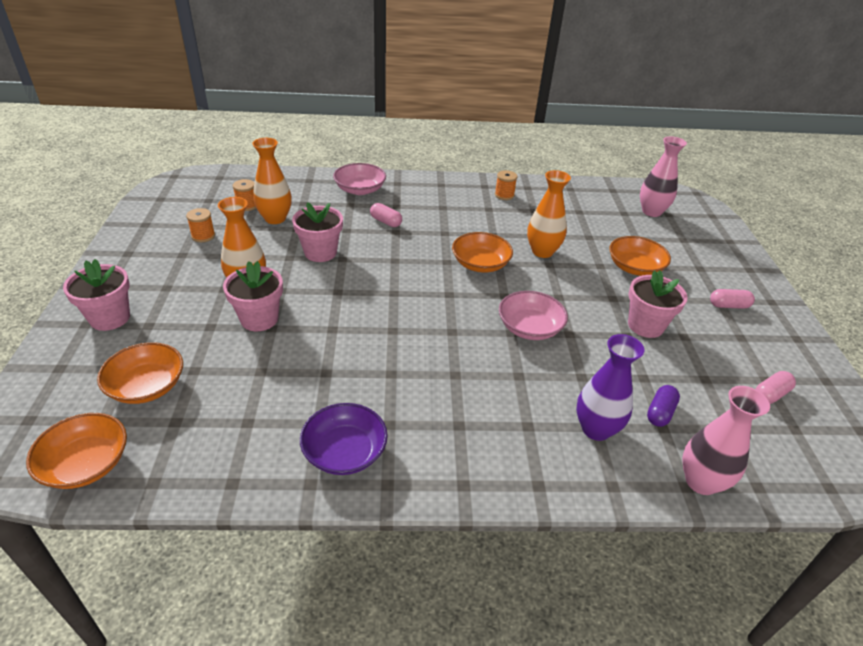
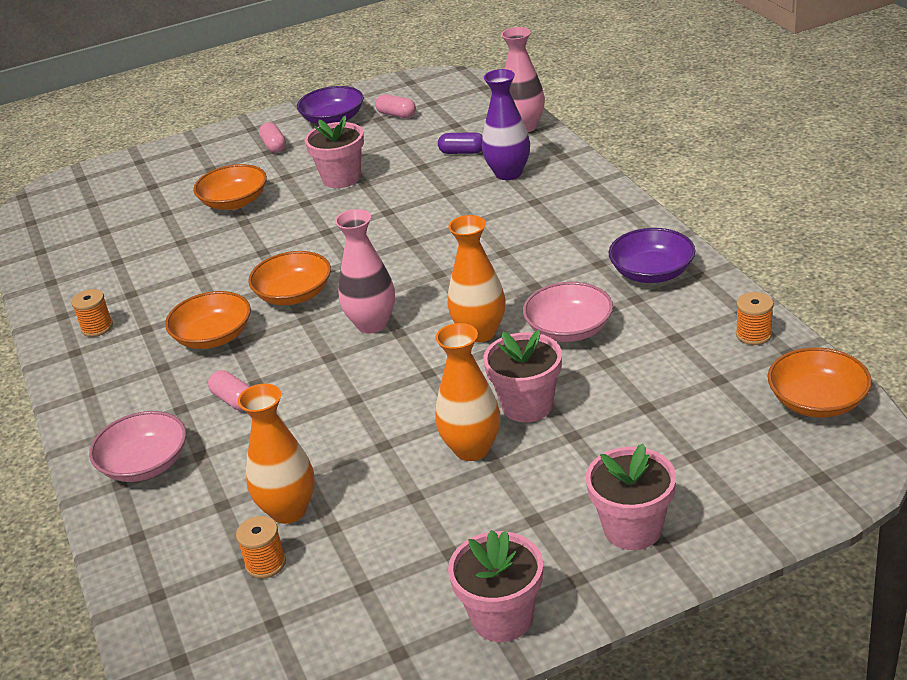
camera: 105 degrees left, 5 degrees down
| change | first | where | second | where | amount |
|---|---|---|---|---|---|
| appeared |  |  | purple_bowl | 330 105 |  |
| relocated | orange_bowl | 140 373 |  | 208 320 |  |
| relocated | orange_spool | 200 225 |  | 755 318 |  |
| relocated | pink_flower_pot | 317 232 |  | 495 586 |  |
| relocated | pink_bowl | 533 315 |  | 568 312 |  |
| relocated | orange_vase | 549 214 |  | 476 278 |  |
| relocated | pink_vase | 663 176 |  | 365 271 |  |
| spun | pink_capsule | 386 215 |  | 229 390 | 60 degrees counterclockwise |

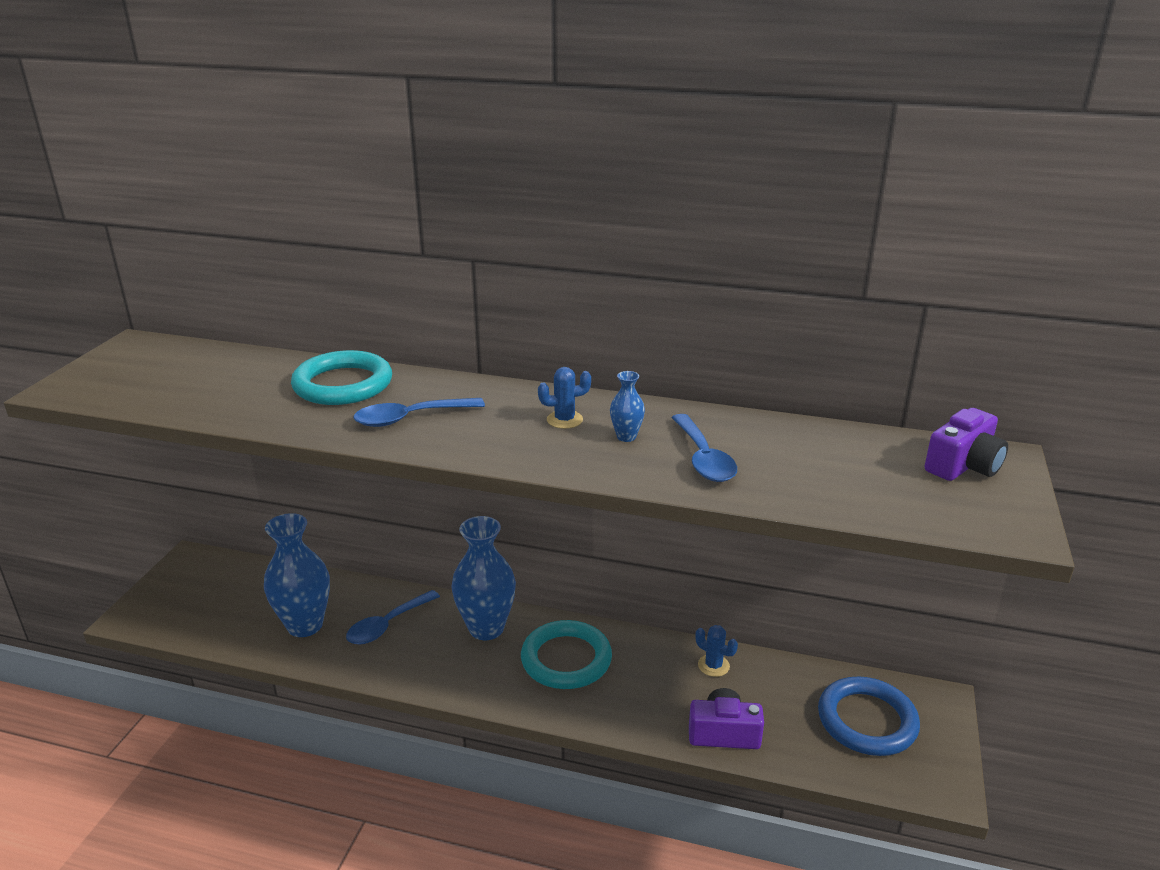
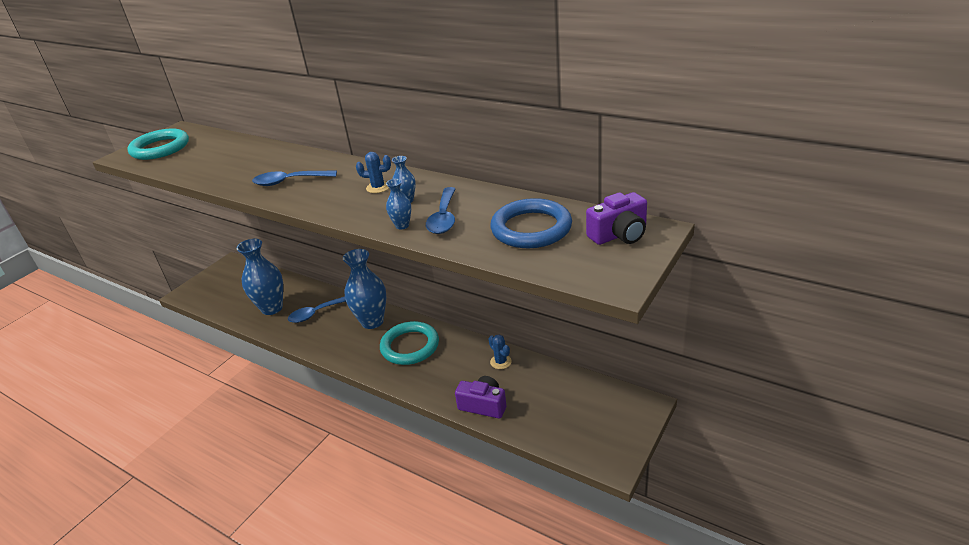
camera: 20 degrees right, 5 degrees up
| change | first | where | second | where | amount |
|---|---|---|---|---|---|
| appeared |  |  | blue_vase | 398 204 |  |
| relocated | turquoise_ring | 341 377 |  | 158 144 |  |
| relocated | blue_ring | 869 716 |  | 531 223 |  |

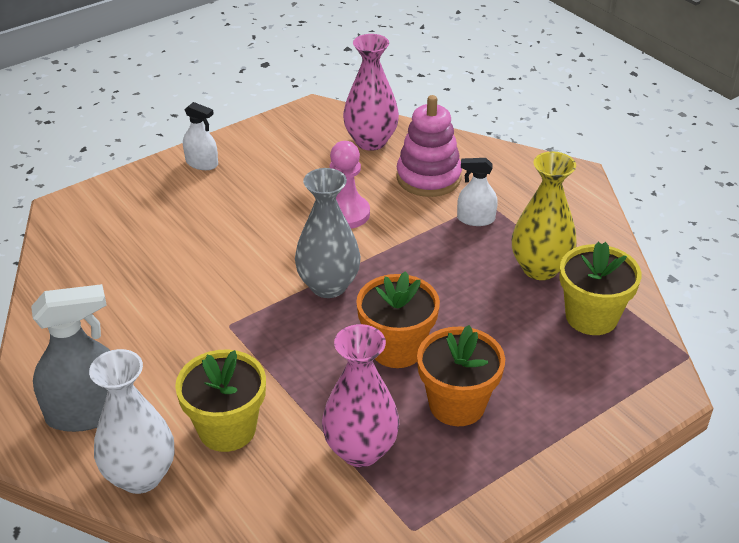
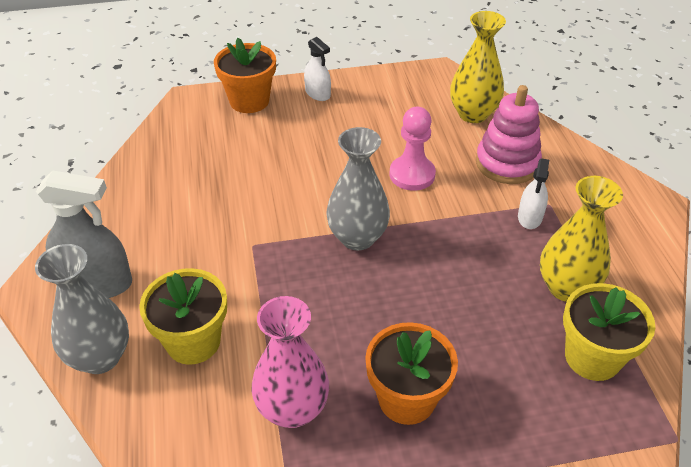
camera: 25 degrees right, 5 degrees up
| change | first | where | second | where | amount |
|---|---|---|---|---|---|
| relocated | orange_flower_pot | 398 319 |  | 245 75 |  |
| colour | white_vase | 131 421 | grey_vase | 82 309 |  |
| colour | pink_vase | 371 92 | yellow_vase | 478 67 |  |
| spun | white_spray_bottle | 477 192 |  | 533 193 | 105 degrees counterclockwise |

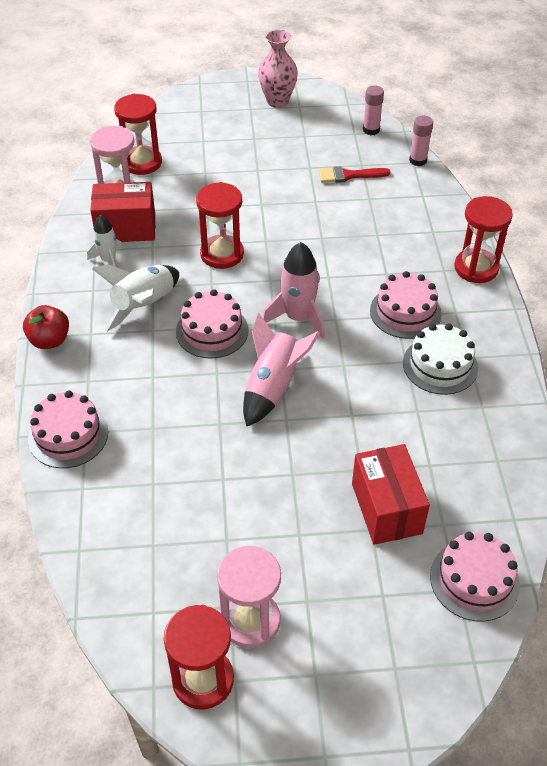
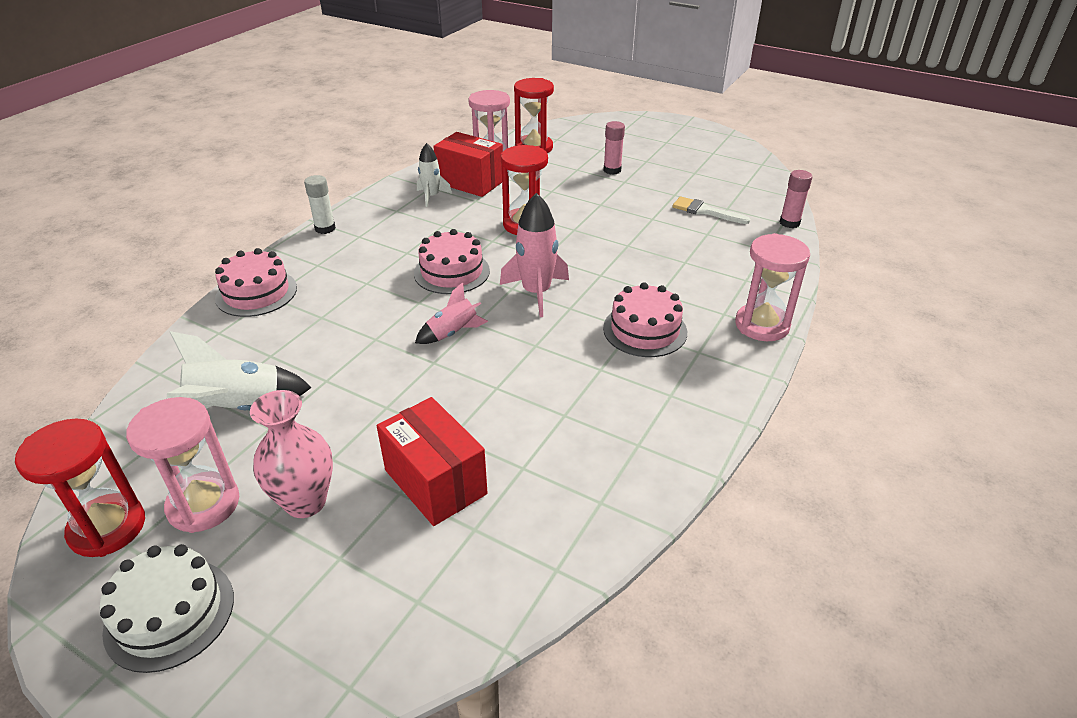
camera: 35 degrees right, 10 degrees down
| change | first | where | second | where | amount |
|---|---|---|---|---|---|
| missing | pink_cake | 475 577 |  |  |  |
| relocated | white_rocket | 135 298 |  | 239 370 |  |
| relocated | pink_vase | 278 69 |  | 291 454 |  |
| relocated | pink_glue_stick | 373 110 |  | 614 148 |  |
| relocated | white_cake | 440 359 |  | 166 608 |  |
| exchanged | red_apple | 46 327 | white_glue_stick | 320 204 |  |
| colour | red_brush | 354 174 | white_brush | 711 210 |  |
| colour | red_hourglass | 483 239 | pink_hourglass | 772 287 |  |
| spun | red_box | 391 494 |  | 432 461 | 60 degrees counterclockwise |
| size | pink_rocket | 281 369 |  | 451 313 | x0.62 |

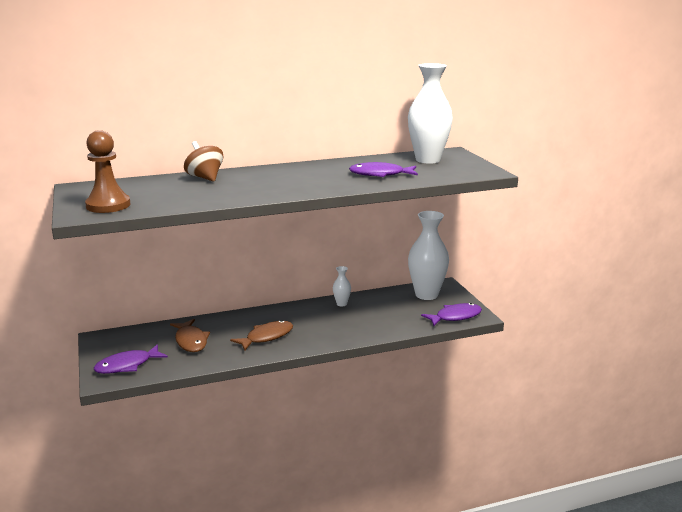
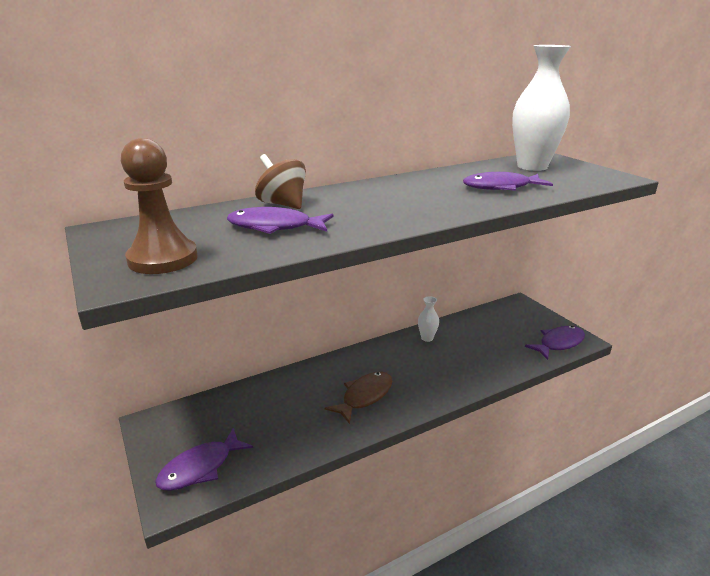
camera: 10 degrees left, 5 degrees up
| change | first | where | second | where | amount |
|---|---|---|---|---|---|
| missing | brown_fish | 190 335 |  |  |  |
| missing | white_vase | 428 255 |  |  |  |
| appeared |  |  | purple_fish | 280 220 |  |

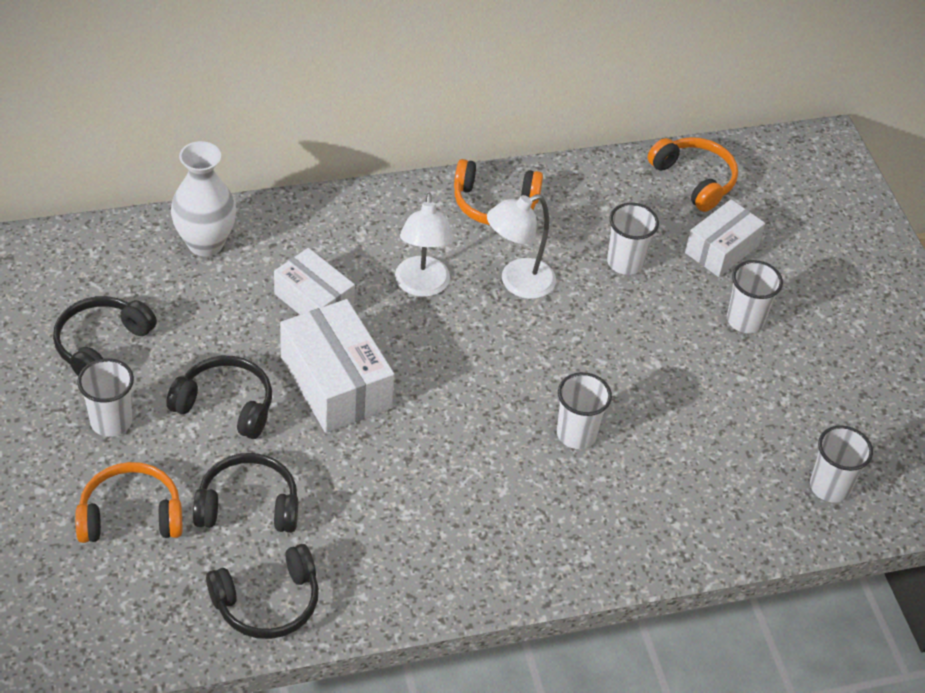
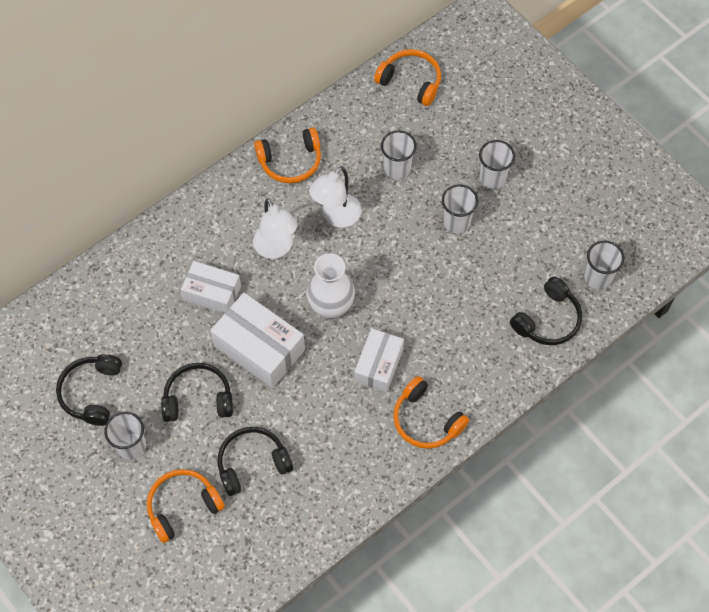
camera: 20 degrees left, 15 degrees up
| change | first | where | second | where | amount |
|---|---|---|---|---|---|
| appeared |  |  | orange_headphones | 431 412 |  |
| relocated | white_vase | 203 198 |  | 331 286 |  |
| relocated | black_headphones | 262 591 |  | 546 311 |  |
| relocated | white_cup | 584 410 |  | 460 208 |  |
| relocated | white_box | 725 238 |  | 379 360 |  |

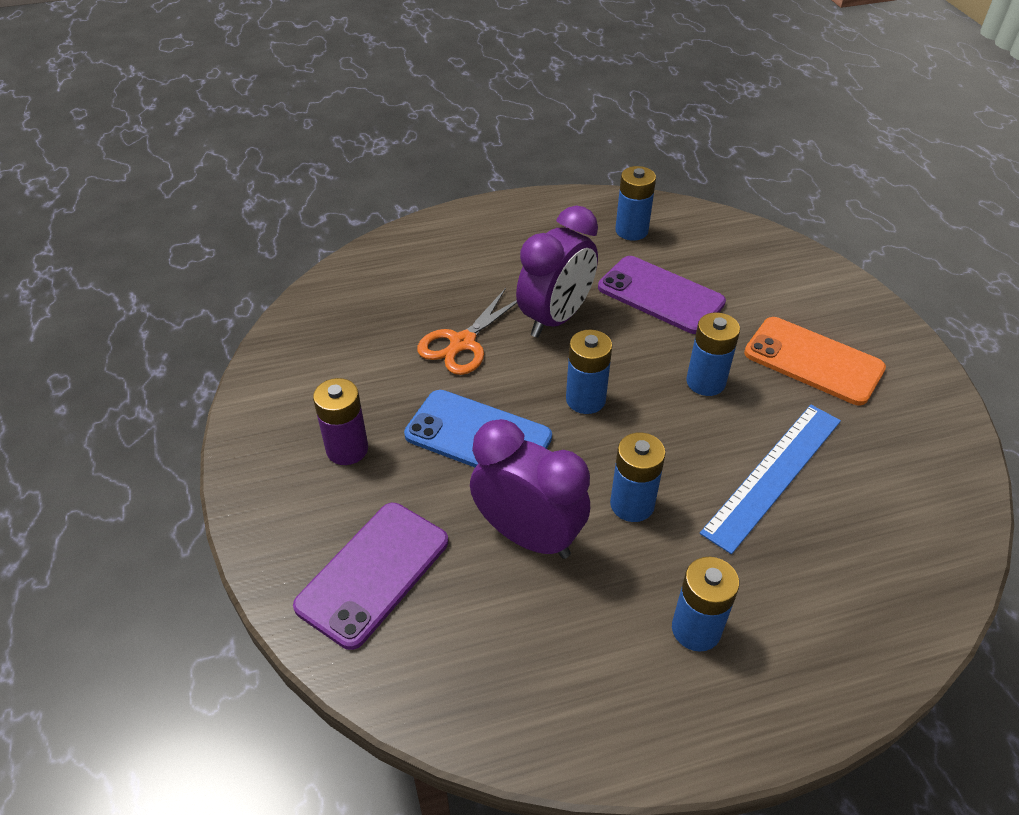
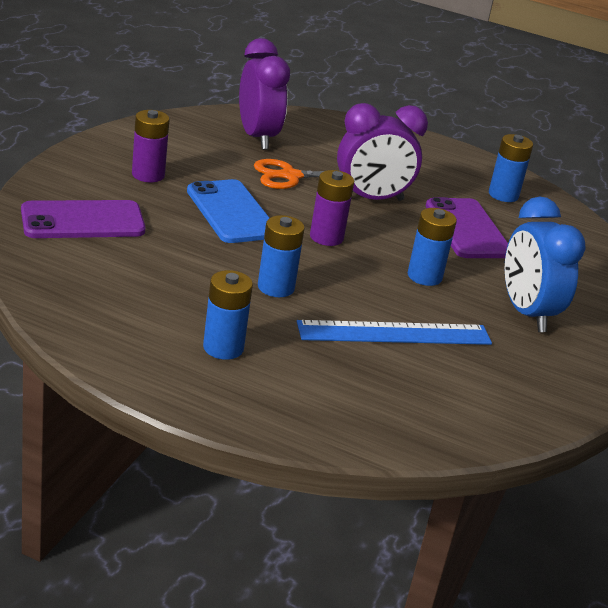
camera: 35 degrees right, 15 degrees down
| change | first | where | second | where | amount |
|---|---|---|---|---|---|
| relocated | purple_clock | 530 489 |  | 264 94 |  |
| exchanged | orange_phone | 815 361 | blue_clock | 545 264 |  |
| colour | blue_battery | 589 372 | purple_battery | 332 208 |  |

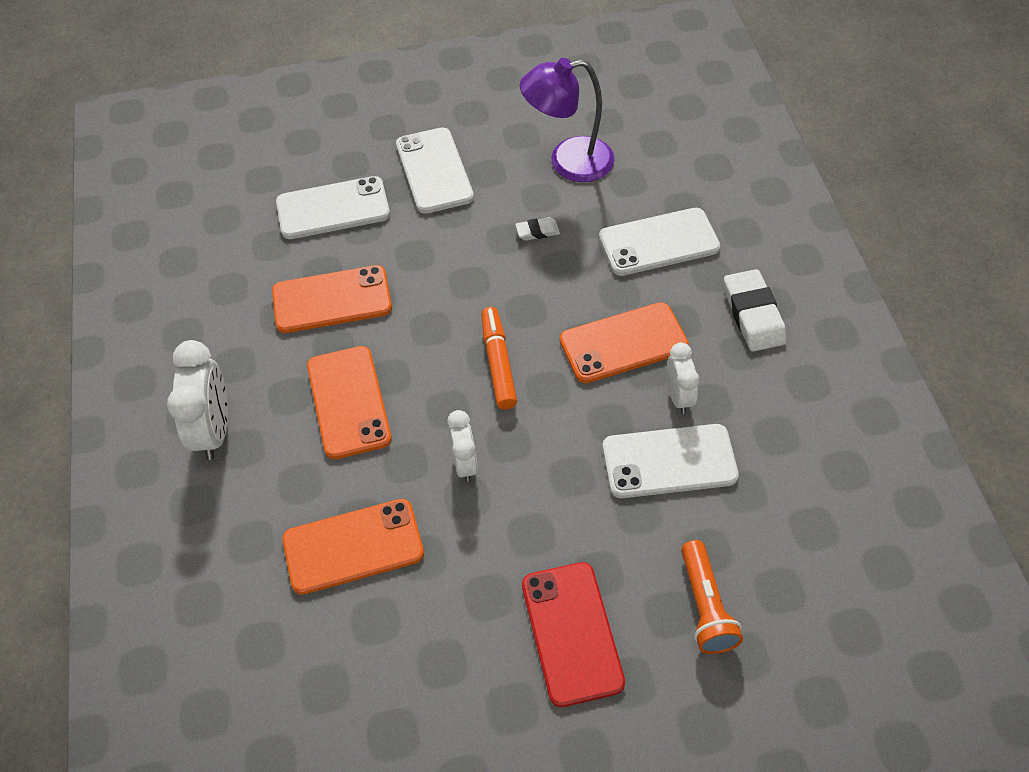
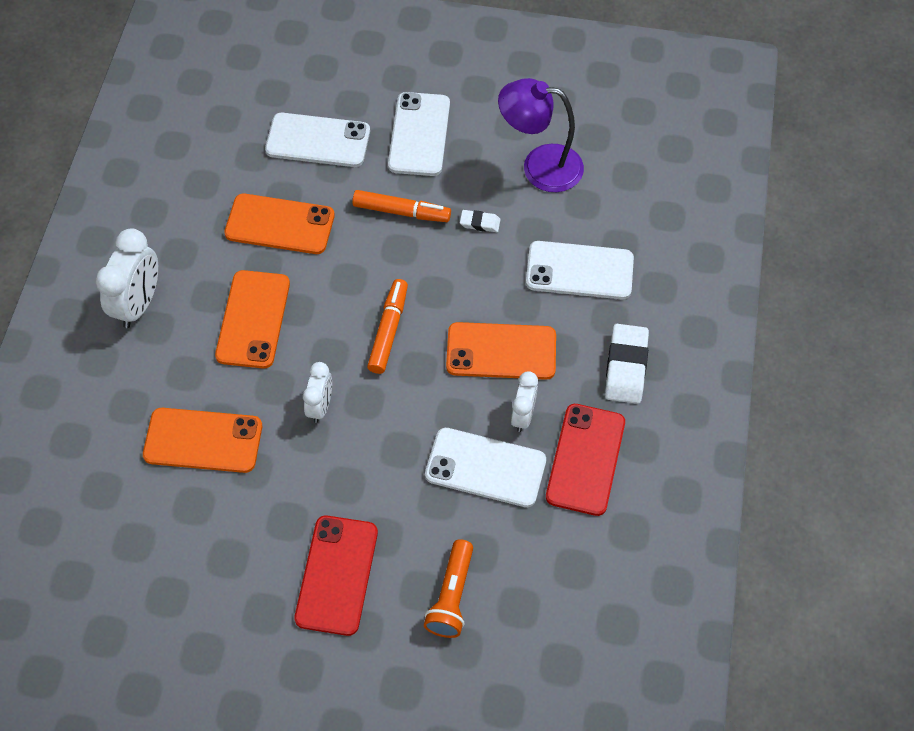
camera: 20 degrees right, 5 degrees up
| change | first | where | second | where | amount |
|---|---|---|---|---|---|
| appeared |  |  | orange_marker | 401 206 |  |
| appeared |  |  | red_phone | 585 460 |  |

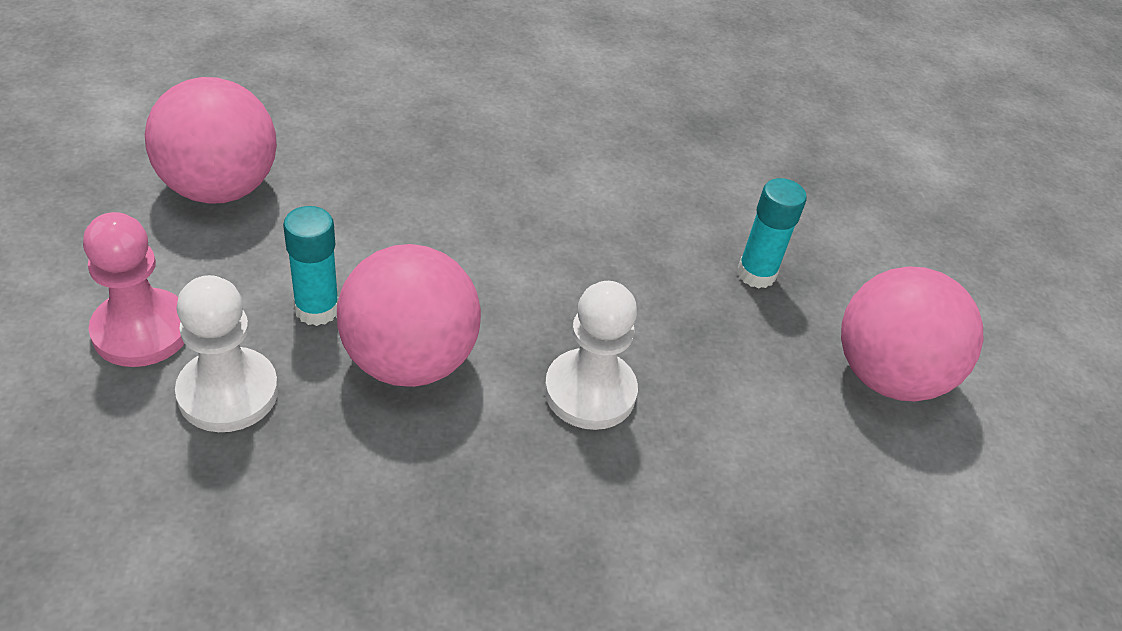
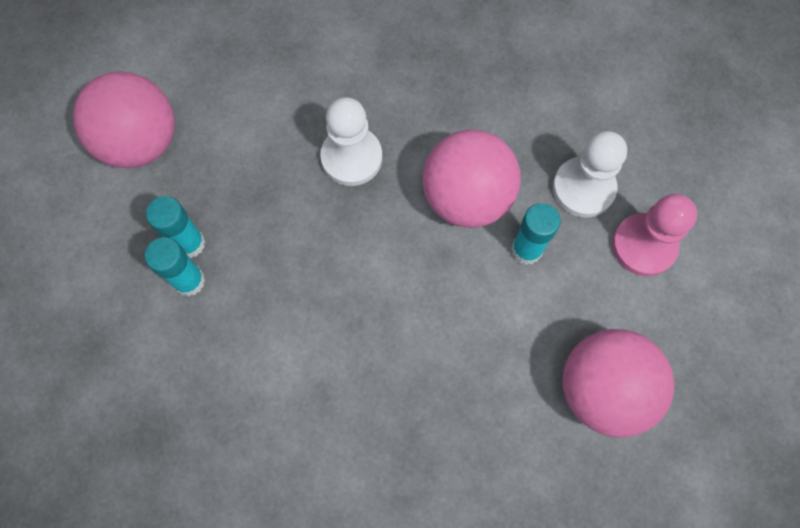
camera: 160 degrees left, 25 degrees up
| change | first | where | second | where | amount |
|---|---|---|---|---|---|
| appeared |  |  | turquoise_glue_stick | 175 266 |  |

